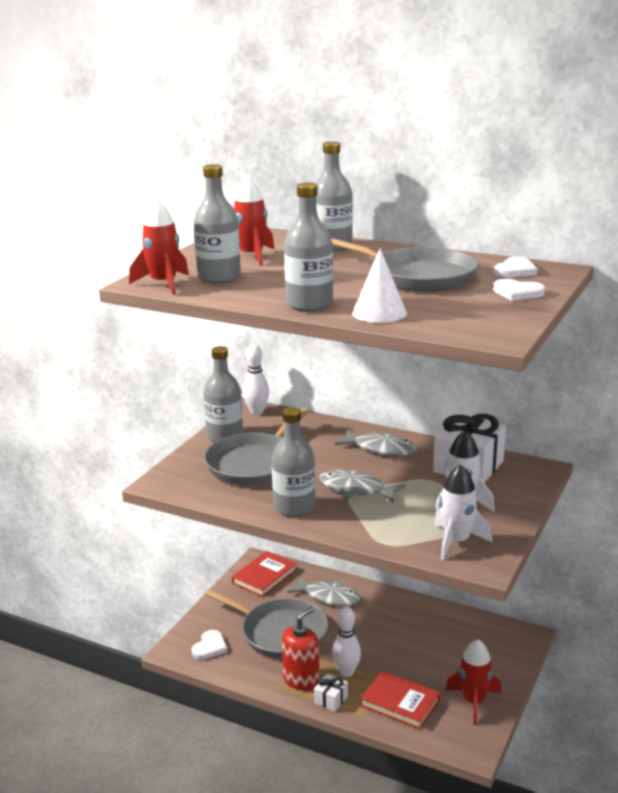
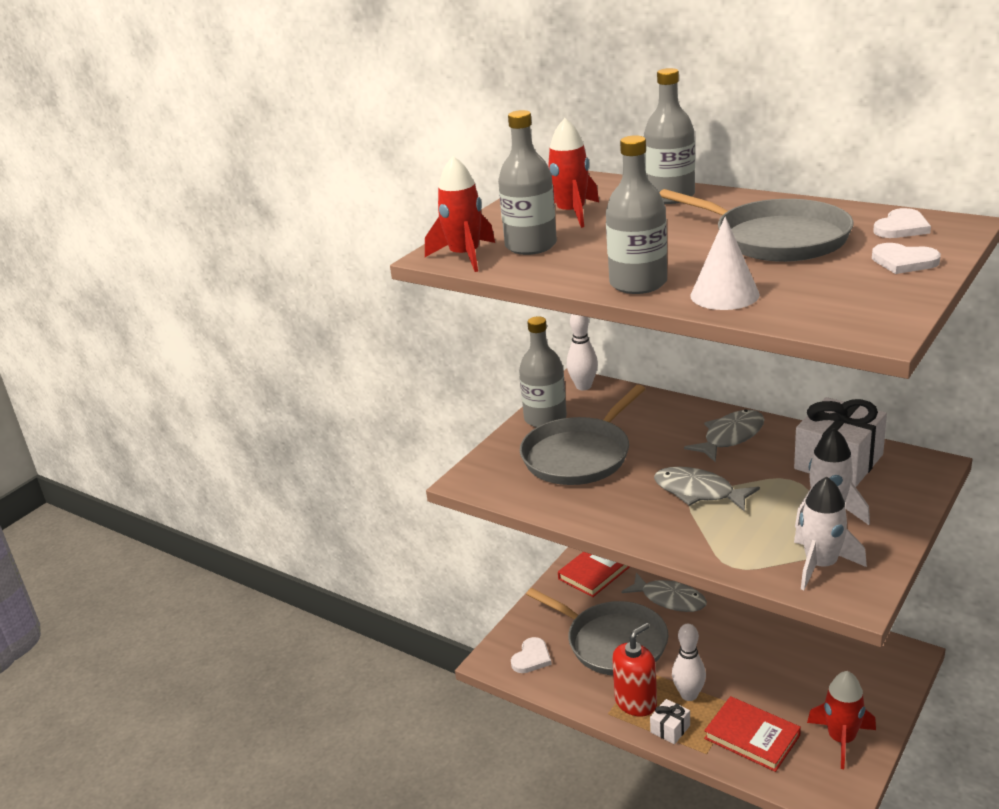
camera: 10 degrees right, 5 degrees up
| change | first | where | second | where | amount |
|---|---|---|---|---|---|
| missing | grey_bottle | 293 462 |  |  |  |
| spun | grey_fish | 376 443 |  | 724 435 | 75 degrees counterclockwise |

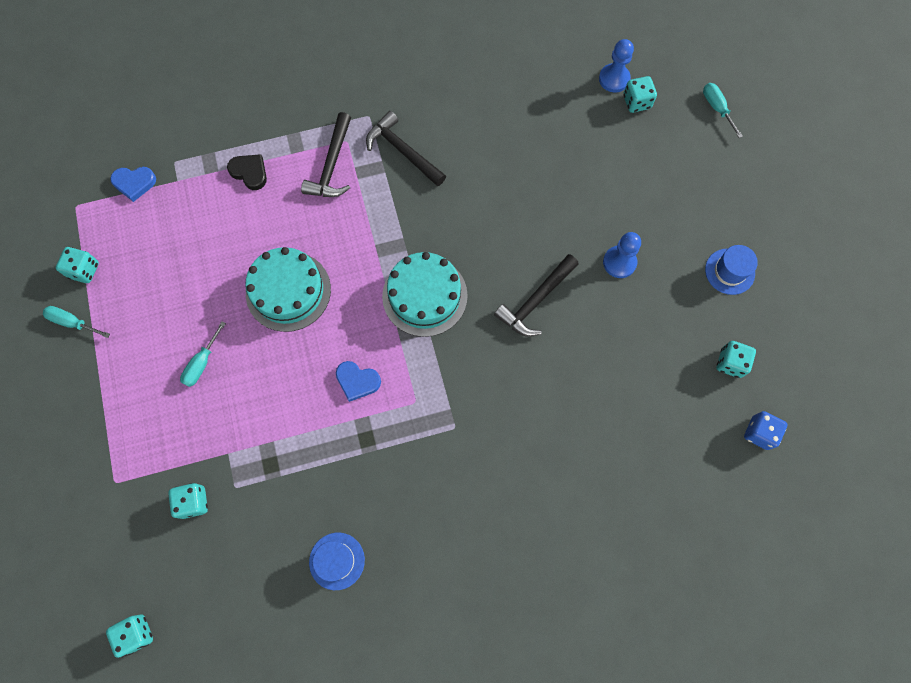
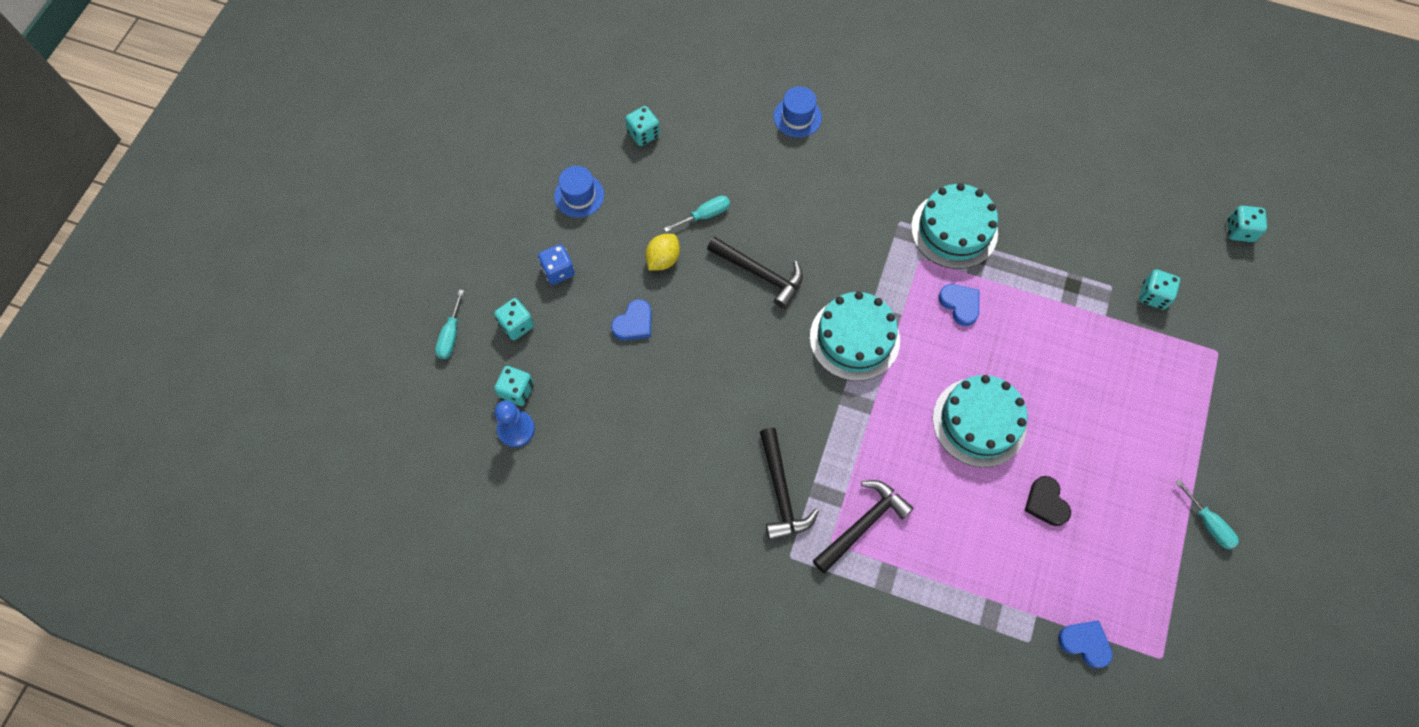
camera: 145 degrees left, 5 degrees down
| change | first | where | second | where | amount |
|---|---|---|---|---|---|
| appeared |  |  | blue_heart | 631 319 |  |
| appeared |  |  | turquoise_cake | 954 226 |  |
| relocated | turquoise_dice | 77 265 |  | 514 319 |  |
| relocated | turquoise_screwdriver | 203 354 |  | 697 214 |  |
| relocated | black_heart | 247 172 |  | 1047 501 |  |
| relocated | blue_hat | 337 561 |  | 798 112 |  |
| relocated | blue_dice | 766 430 |  | 556 264 |  |
| exchanged | blue_pawn | 622 255 | yellow_lemon | 662 252 |  |
| spun | black_hammer | 536 295 |  | 755 273 | 45 degrees clockwise |

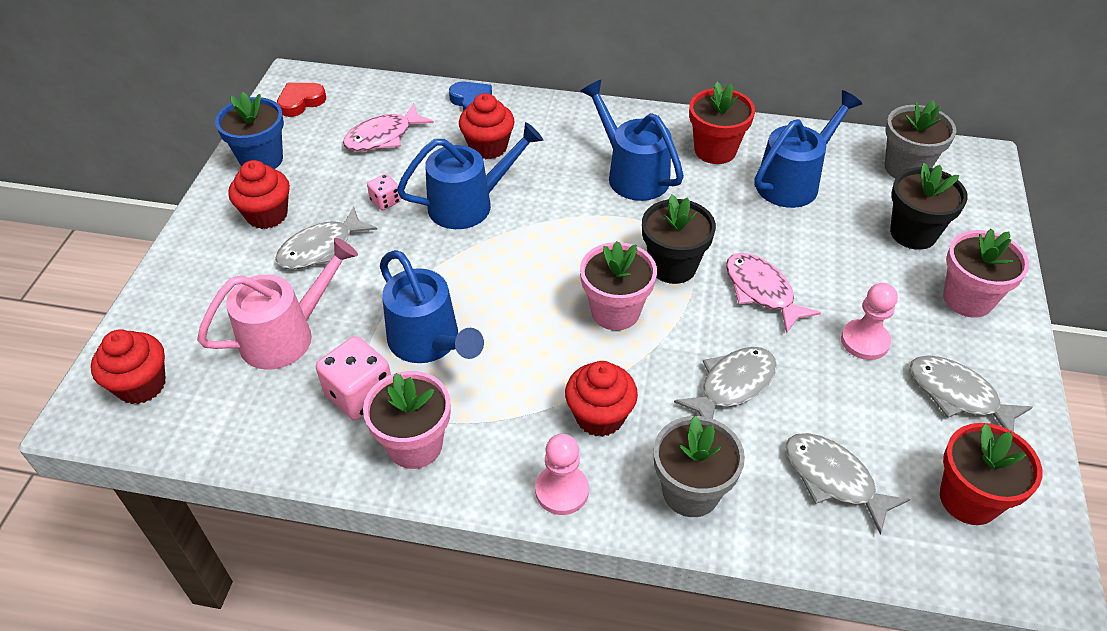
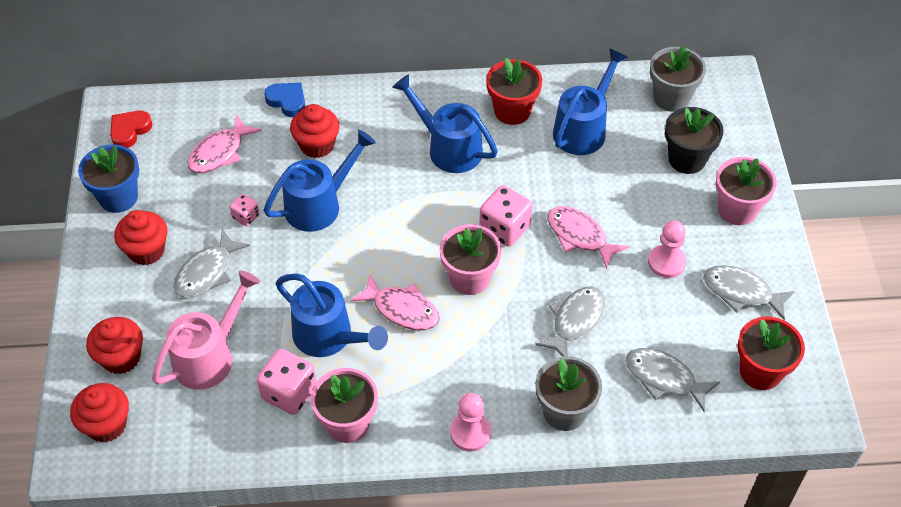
camera: 15 degrees left, 5 degrees up
| change | first | where | second | where | amount |
|---|---|---|---|---|---|
| appeared |  |  | pink_fish | 395 302 |  |
| relocated | red_cupcake | 601 399 |  | 114 345 |  |
| exchanged | black_flower_pot | 679 239 | pink_dice | 506 216 |  |

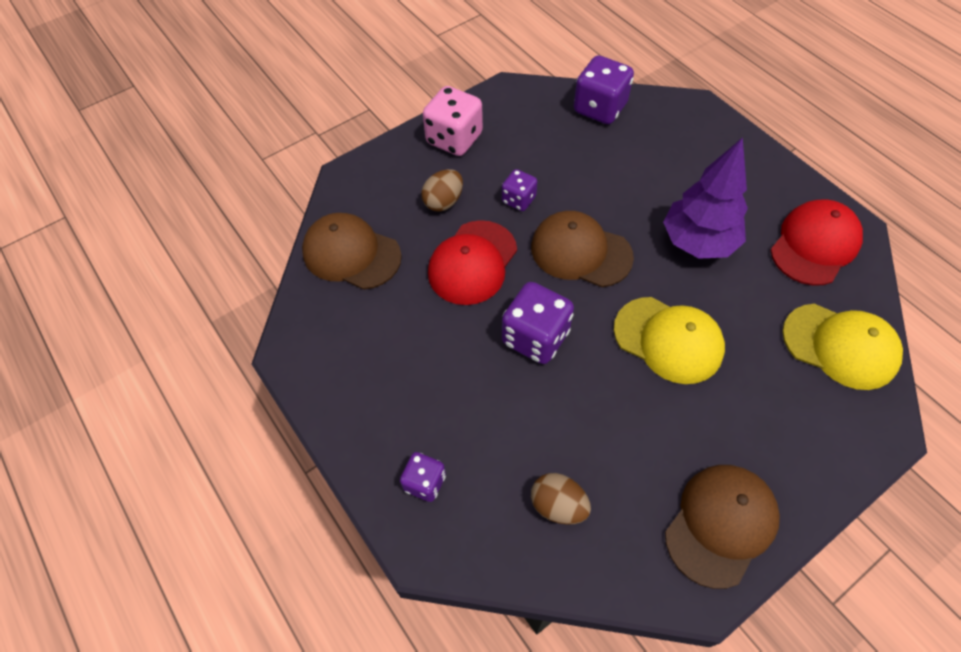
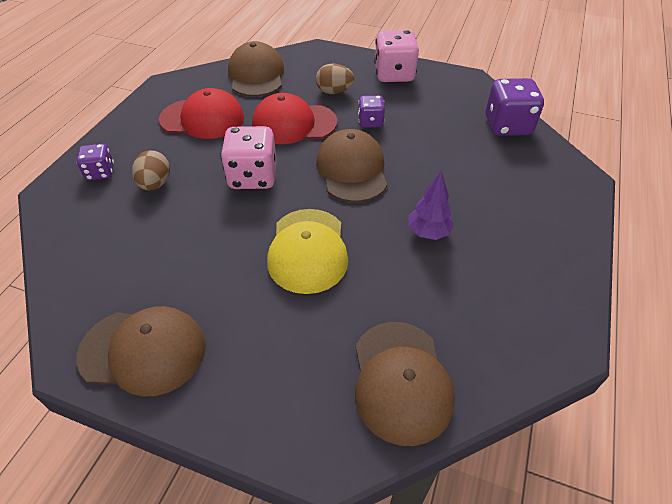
camera: 55 degrees right, 10 degrees down
| change | first | where | second | where | amount |
|---|---|---|---|---|---|
| relocated | brown_egg | 561 499 |  | 151 170 |  |
| relocated | red_cap | 816 243 |  | 201 113 |  |
| colour | purple_dice | 538 323 | pink_dice | 248 157 |  |
| colour | yellow_cap | 842 347 | brown_cap | 405 384 |  |
| size | purple_tree | 705 198 |  | 431 205 | x0.56 |

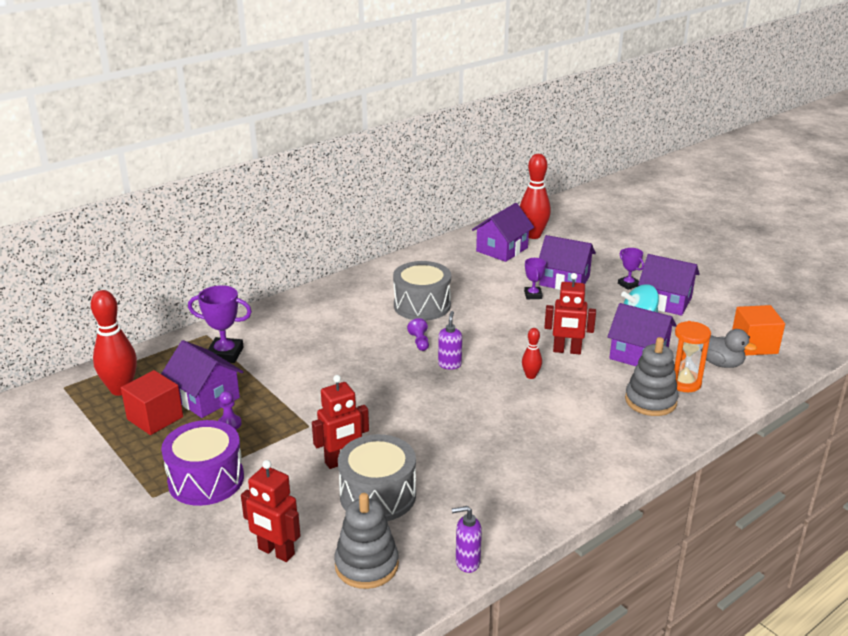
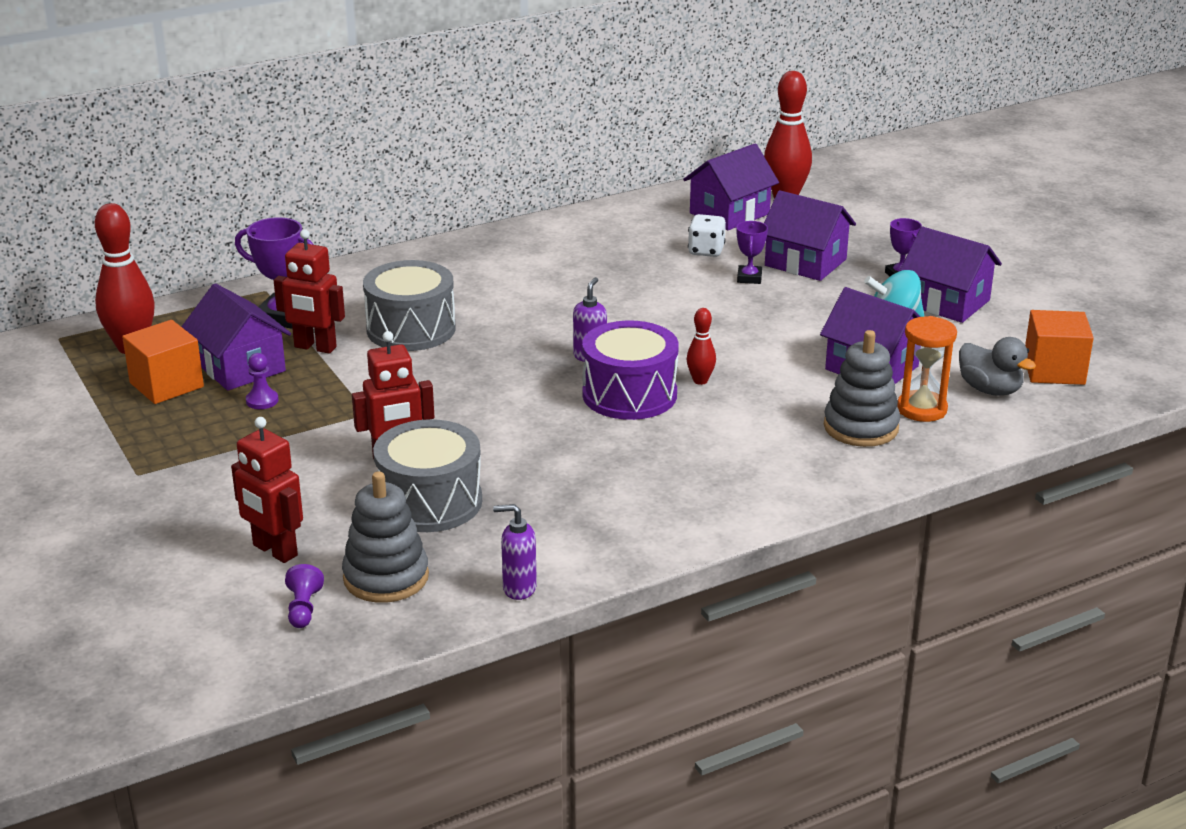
camera: 10 degrees right, 0 degrees up
| change | first | where | second | where | amount |
|---|---|---|---|---|---|
| appeared |  |  | white_dice | 707 235 |  |
| relocated | purple_drum | 202 463 |  | 630 370 |  |
| relocated | grey_drum | 422 291 |  | 409 305 |  |
| relocated | purple_pawn | 418 334 |  | 304 596 |  |
| relocated | red_robot | 570 313 |  | 309 291 |  |
| colour | red_cube | 152 402 | orange_cube | 163 362 |  |

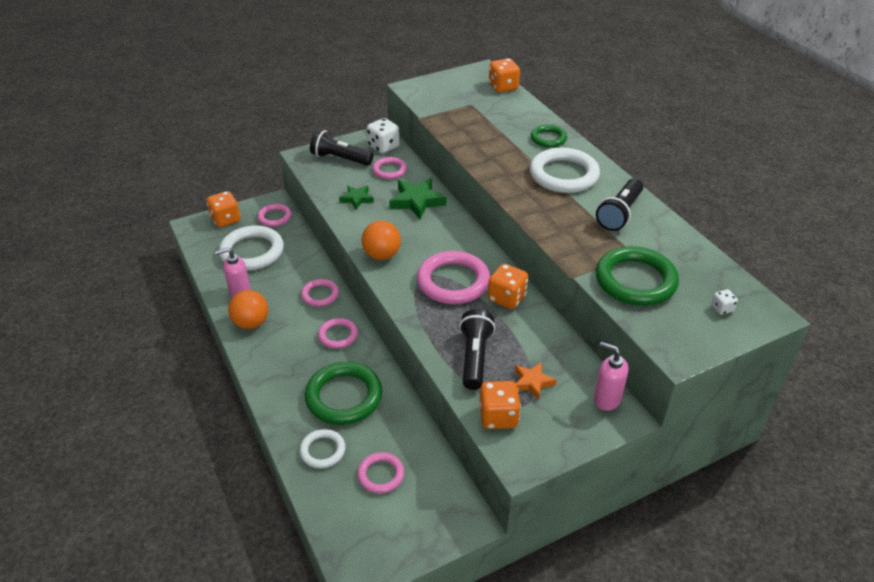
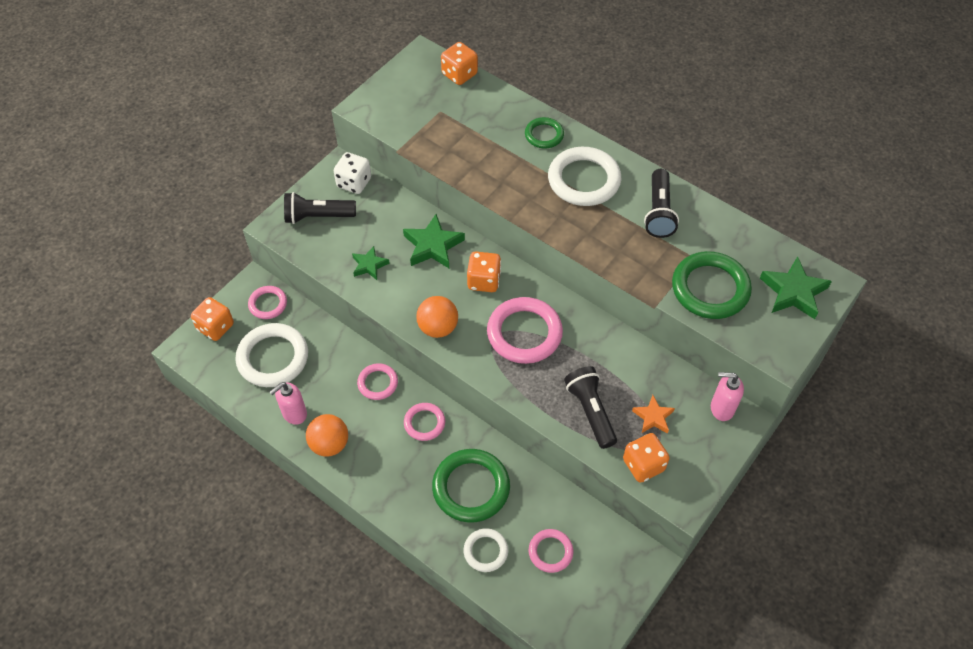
camera: 25 degrees left, 15 degrees up
| change | first | where | second | where | amount |
|---|---|---|---|---|---|
| missing | pink_ring | 389 168 |  |  |  |
| relocated | orange_dice | 508 286 |  | 484 271 |  |
| exchanged | white_dice | 724 302 | green_star | 796 287 |  |

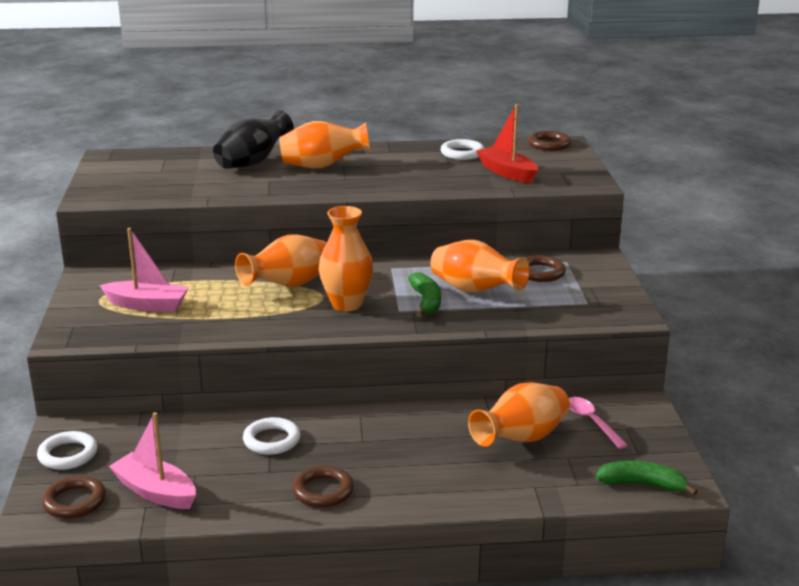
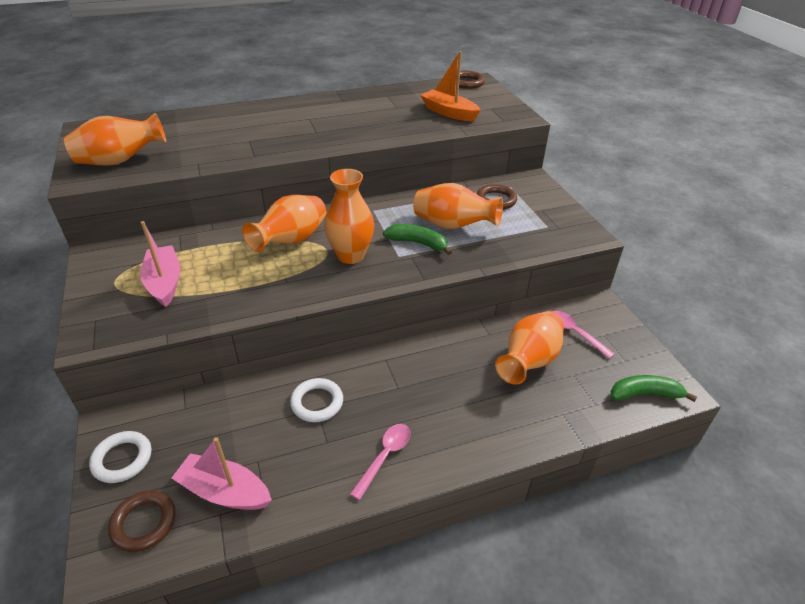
camera: 15 degrees left, 15 degrees up
| change | first | where | second | where | amount |
|---|---|---|---|---|---|
| missing | black_vase | 253 139 |  |  |  |
| missing | white_ring | 462 149 |  |  |  |
| relocated | orange_vase | 324 144 |  | 115 139 |  |
| exchanged | brown_ring | 323 487 | pink_spoon | 380 462 |  |
| colour | red_boat | 507 143 | orange_boat | 450 86 |  |
| spun | pink_boat | 144 270 |  | 160 264 | 105 degrees counterclockwise |
| spun | green_banana | 424 294 |  | 417 239 | 45 degrees counterclockwise |

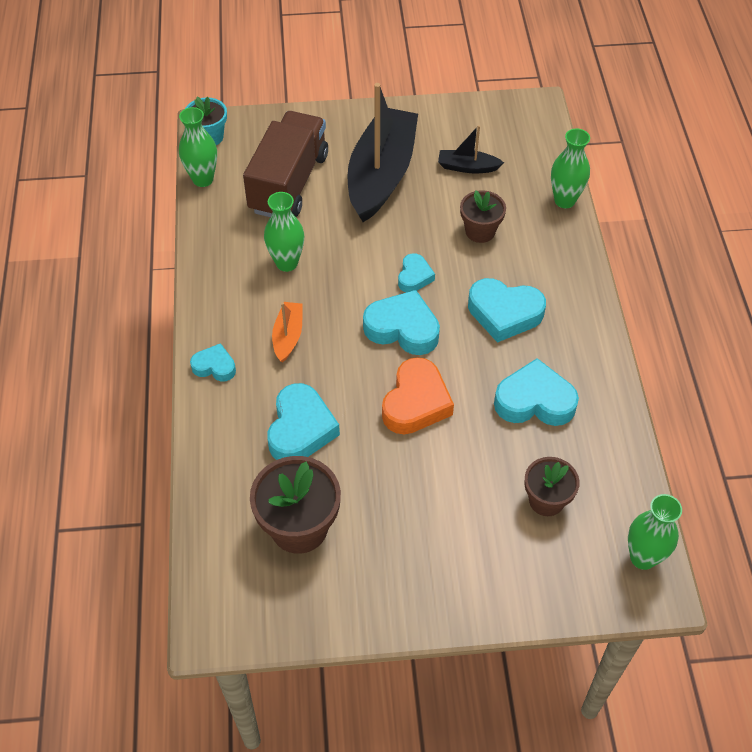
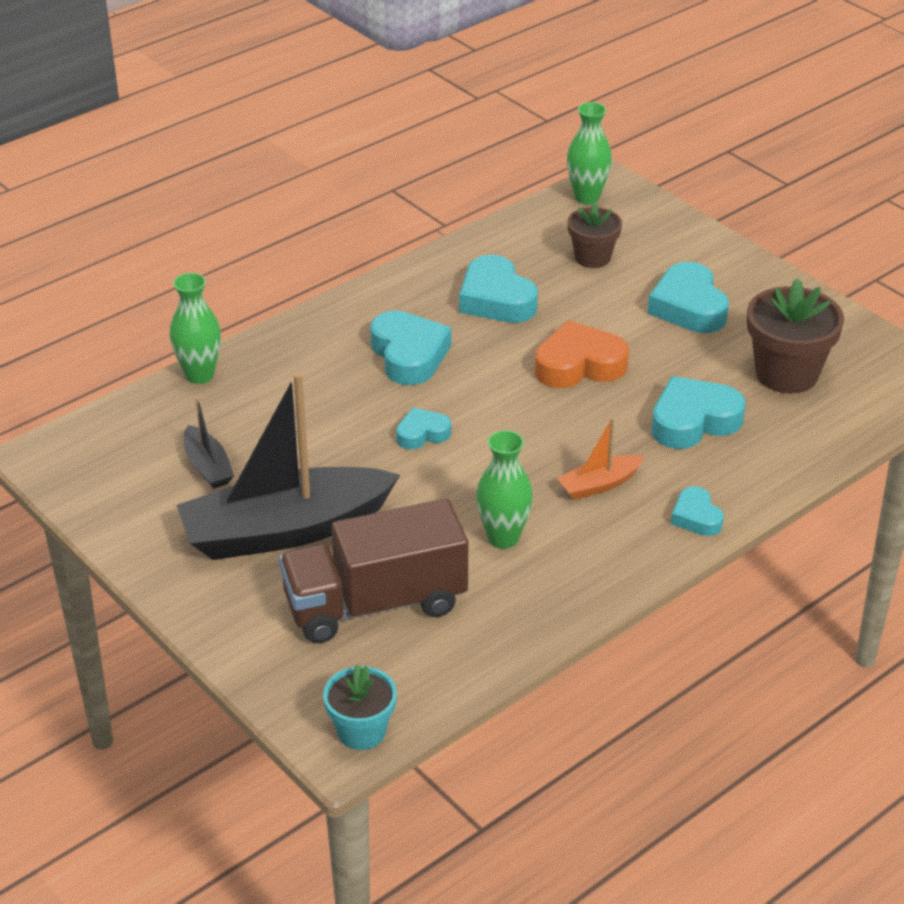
camera: 125 degrees left, 15 degrees down
| change | first | where | second | where | amount |
|---|---|---|---|---|---|
| missing | green_vase | 198 147 |  |  |  |
| missing | brown_flower_pot | 483 216 |  |  |  |
| relocated | turquoise_heart | 401 322 |  | 688 297 |  |

